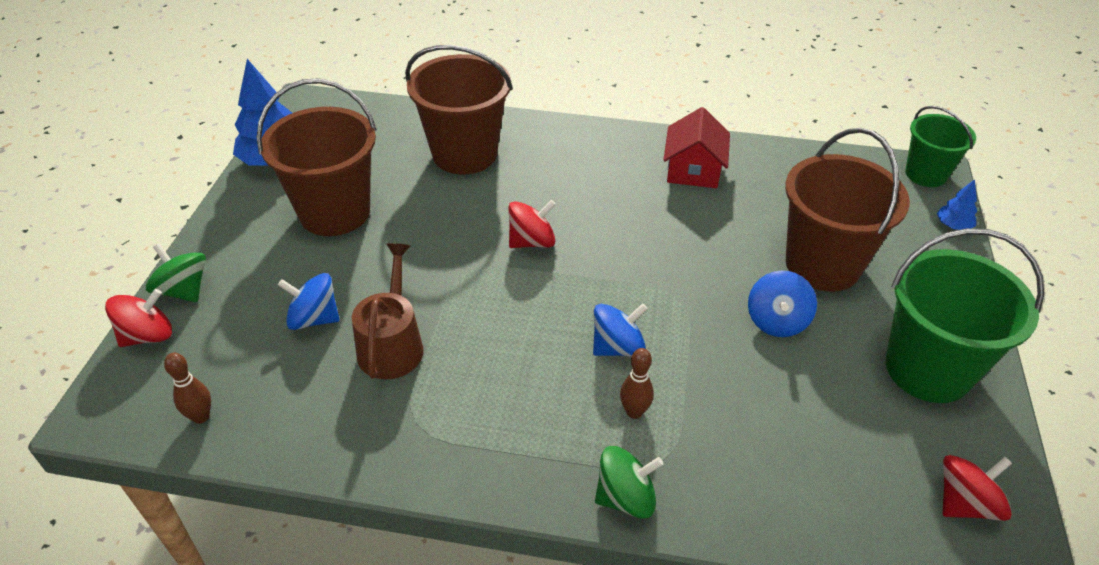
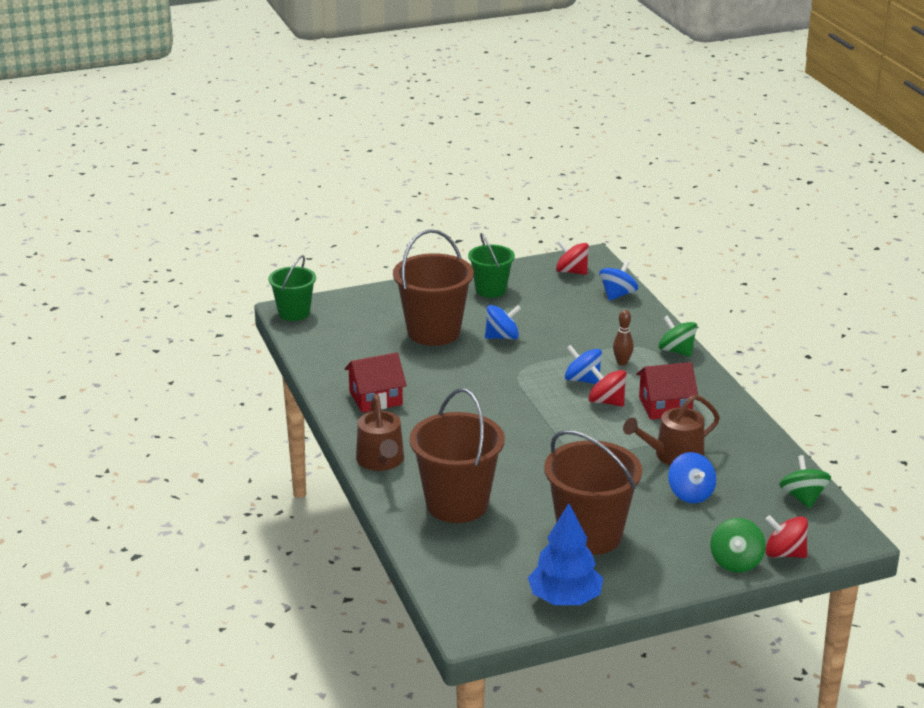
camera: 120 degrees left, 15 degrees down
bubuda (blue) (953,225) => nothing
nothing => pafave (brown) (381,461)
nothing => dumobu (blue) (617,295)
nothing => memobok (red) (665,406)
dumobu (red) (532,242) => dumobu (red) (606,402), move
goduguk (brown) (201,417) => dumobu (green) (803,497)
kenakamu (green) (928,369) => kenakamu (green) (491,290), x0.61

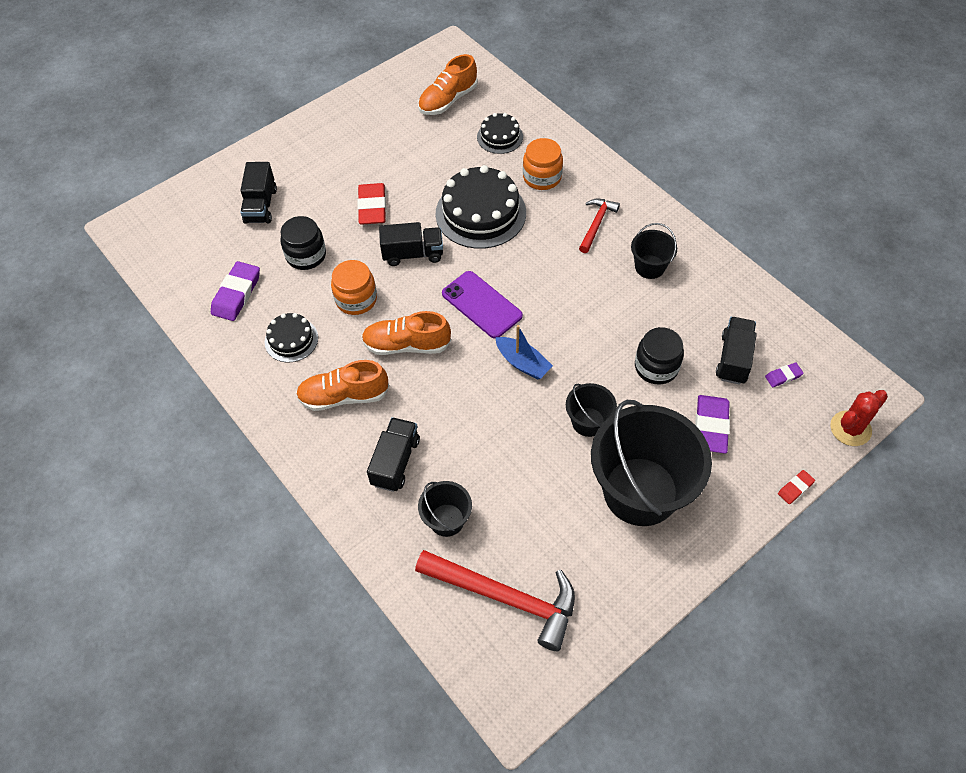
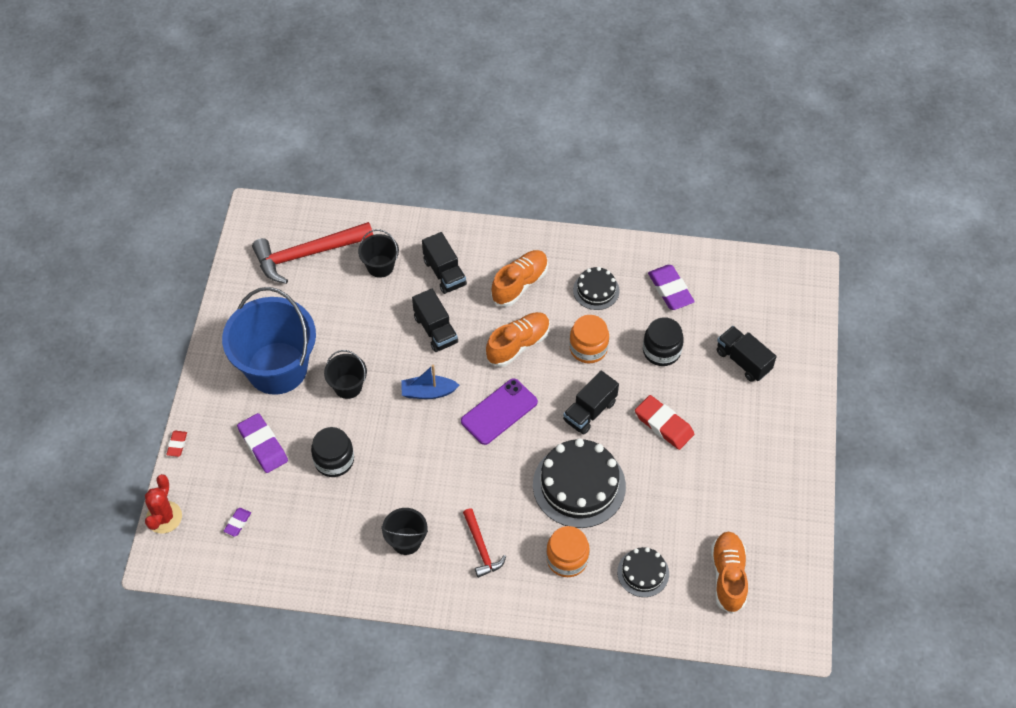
camera: 135 degrees right, 0 degrees up
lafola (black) (733,359) => lafola (black) (435,330), move
kenakamu (black) (640,491) => kenakamu (blue) (277,368)
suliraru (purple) (481,305) => suliraru (purple) (499,411), 45 degrees counterclockwise

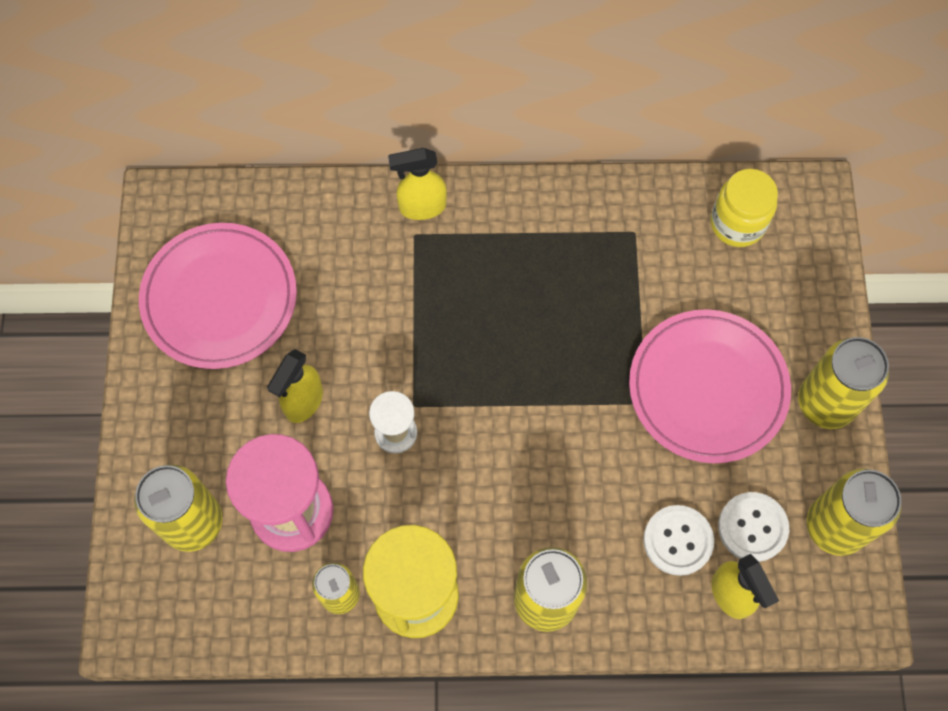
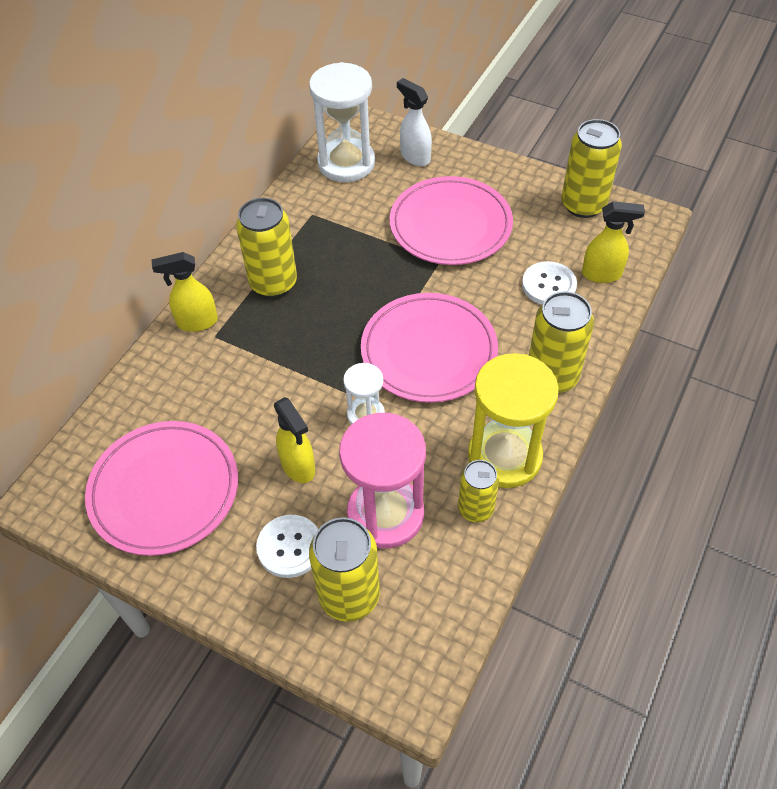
camera: 60 degrees left, 15 degrees down
nothing => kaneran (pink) (429,351)
nothing => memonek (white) (415,157)
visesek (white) (752,527) => visesek (white) (290,547), move
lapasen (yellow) (826,402) => lapasen (yellow) (273,283), move
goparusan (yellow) (737,223) => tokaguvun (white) (346,163)
memonek (yellow) (421,207) => memonek (yellow) (196,322), 60 degrees clockwise

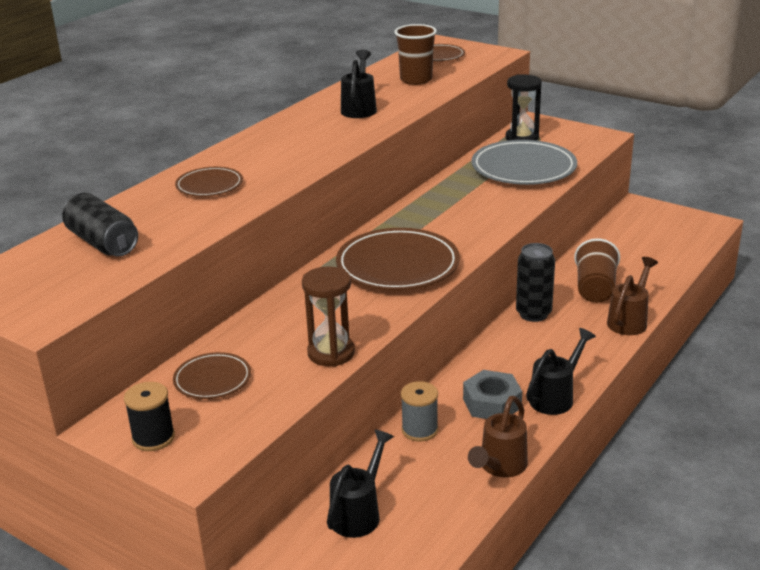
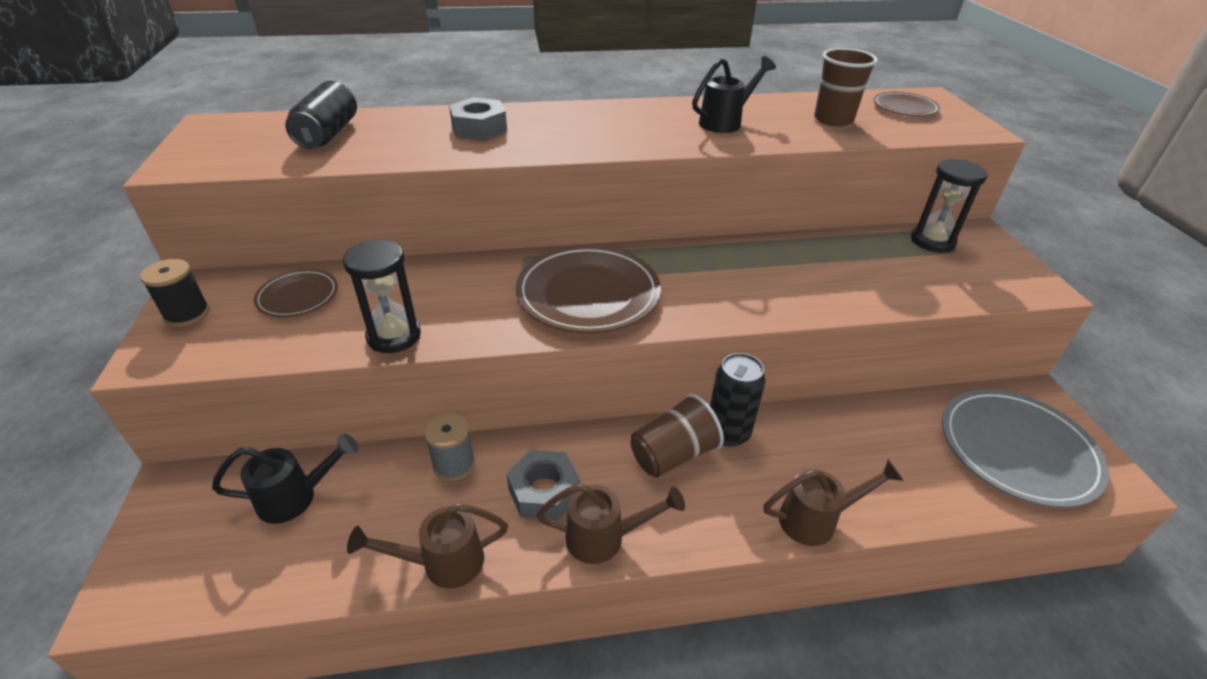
camera: 45 degrees right, 10 degrees up
kaneran (grey) (523,168) => kaneran (grey) (1017,450), move
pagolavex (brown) (595,289) => pagolavex (brown) (673,455), move
kaneran (brown) (209,185) => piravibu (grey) (479,128)
tokaguvun (brown) (331,353) => tokaguvun (black) (394,336)
pafave (black) (556,396) => pafave (brown) (605,538)

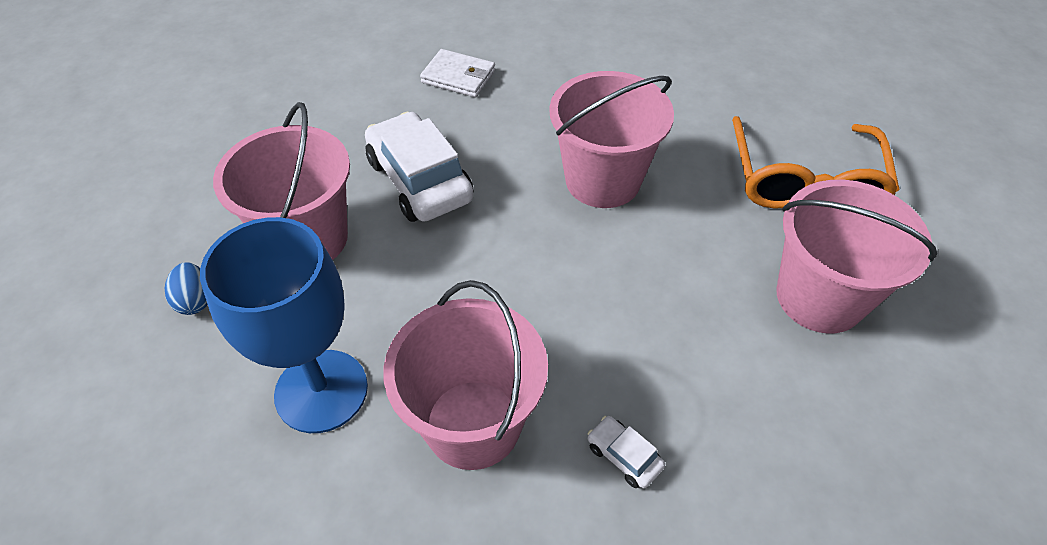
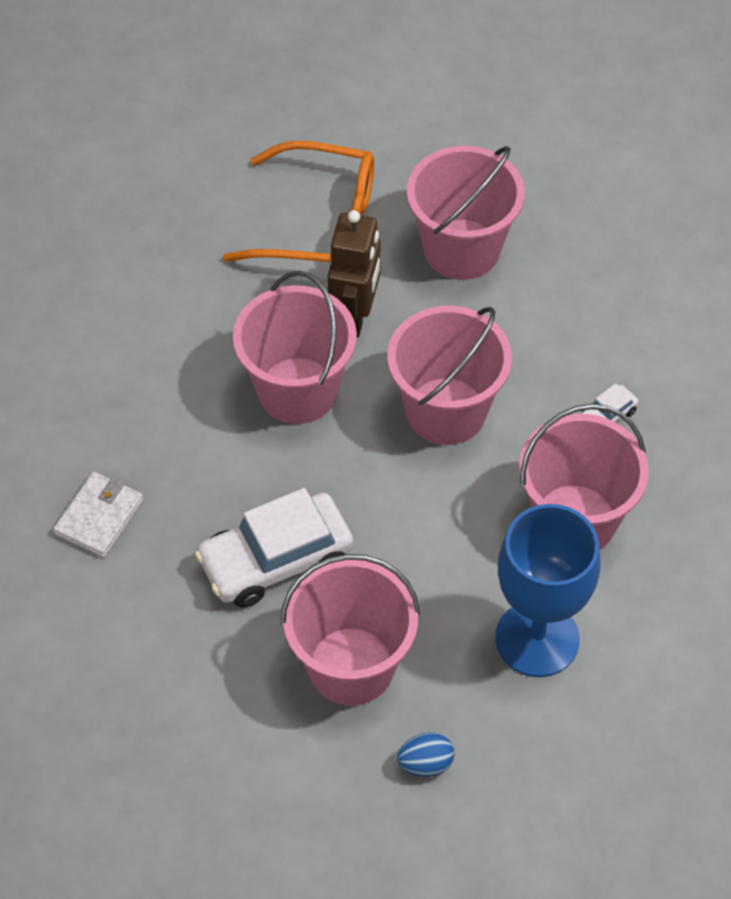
camera: 85 degrees left, 5 degrees up
nothing => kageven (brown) (355,316)
nothing => kenakamu (pink) (446,411)

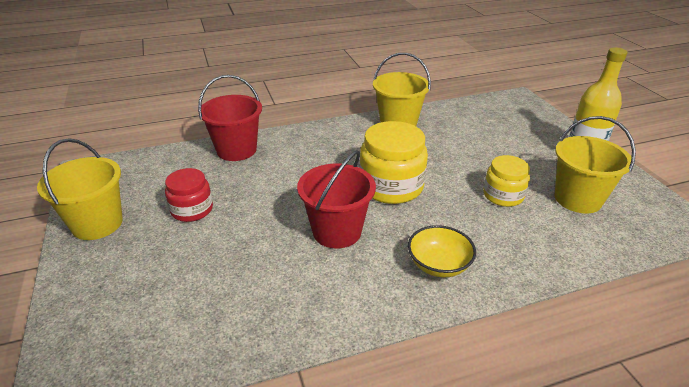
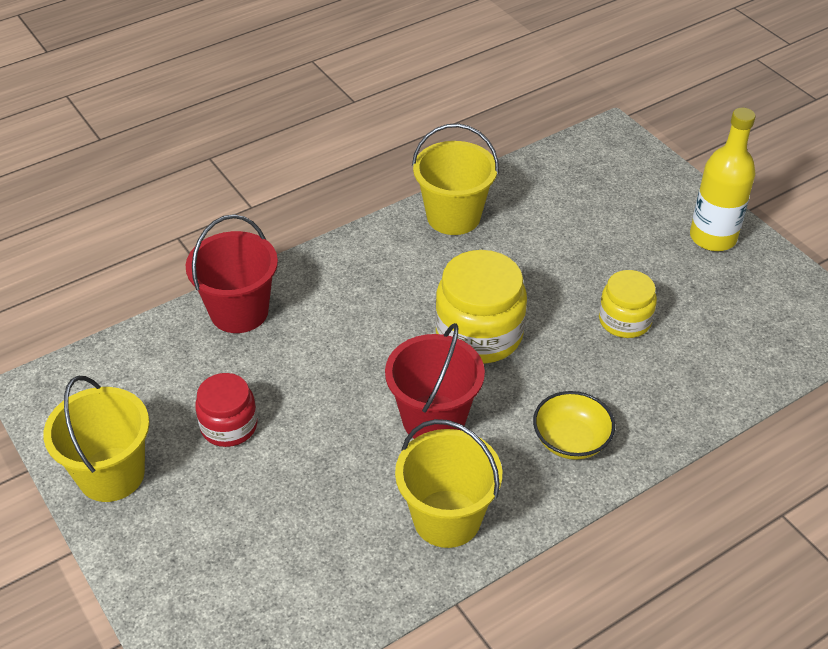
camera: 15 degrees left, 10 degrees up
kenakamu (yellow) (578,199) => kenakamu (yellow) (447,518), move

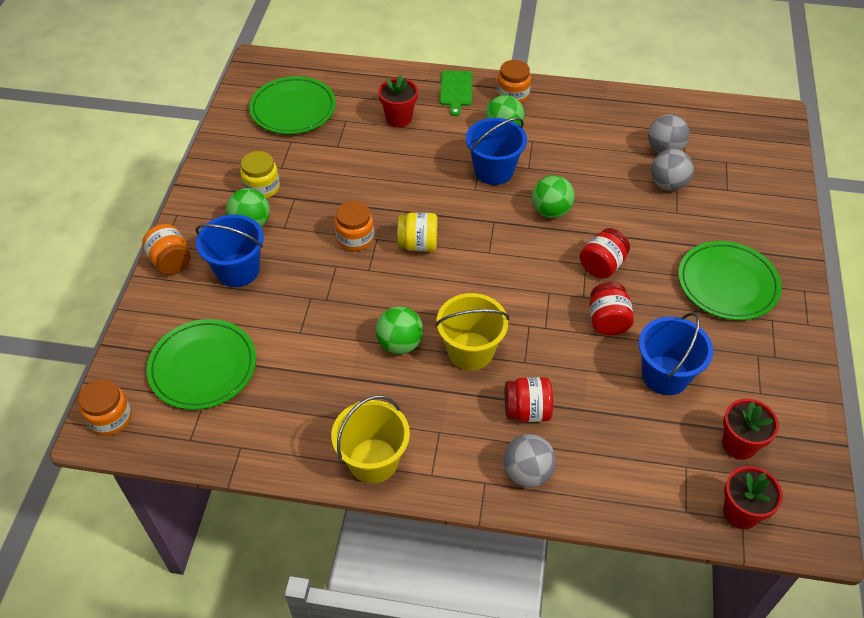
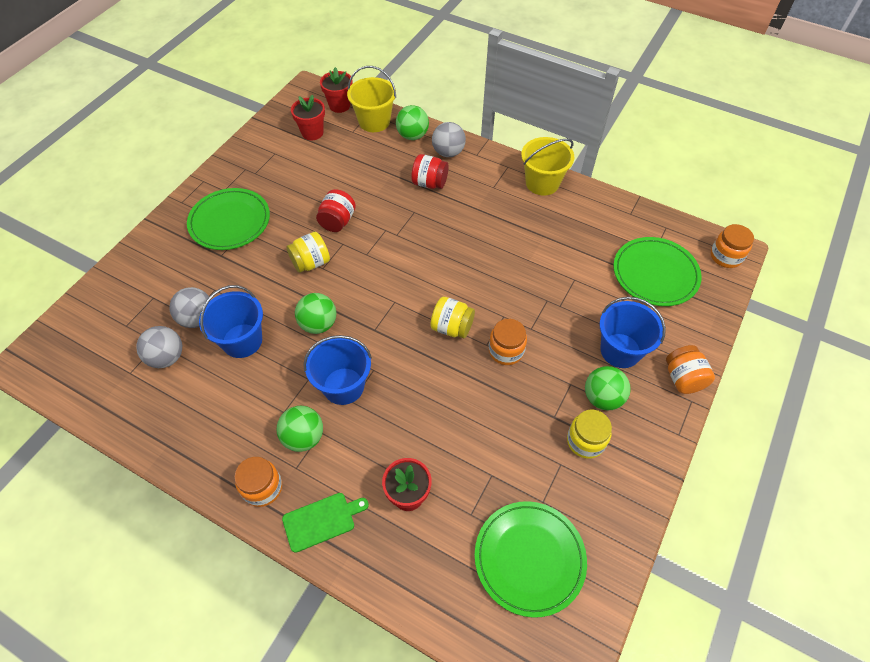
camera: 160 degrees left, 5 degrees up
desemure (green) (400,344) => desemure (green) (412,136), move
kenakamu (yellow) (470,351) => kenakamu (yellow) (374,121), move
kenakamu (blue) (665,375) => kenakamu (blue) (242,341), move
goparusan (red) (602,265) => goparusan (yellow) (311,263)
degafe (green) (456,90) => degafe (green) (322,520), 45 degrees clockwise

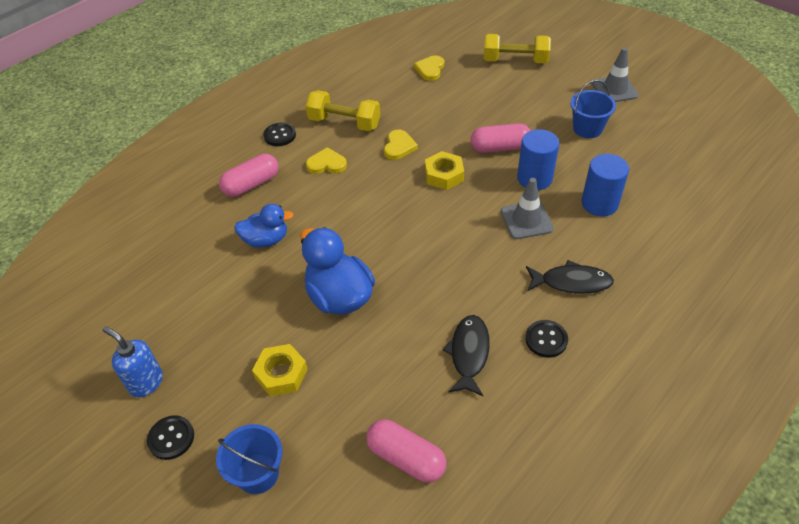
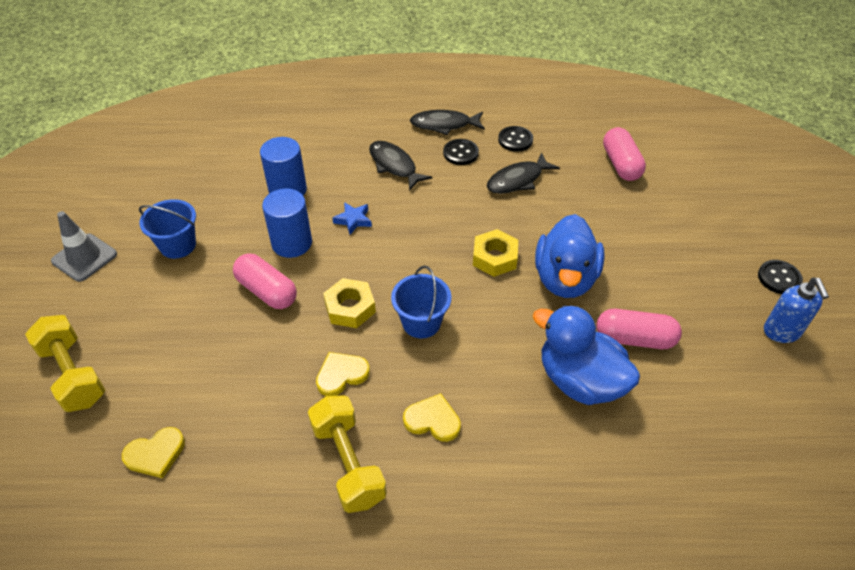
camera: 135 degrees left, 0 degrees up
nothing => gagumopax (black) (444,125)
kenakamu (blue) (258,473) => kenakamu (blue) (421,322), move
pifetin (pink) (251,184) => pifetin (pink) (634,339), move
piravibu (yellow) (281,374) => piravibu (yellow) (494,258), move
visesek (black) (280,135) => visesek (black) (515,140), move
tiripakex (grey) (526,220) => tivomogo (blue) (353,220)
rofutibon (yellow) (326,164) => rofutibon (yellow) (433,420), 150 degrees clockwise
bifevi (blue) (266,240) => bifevi (blue) (580,381), x1.57

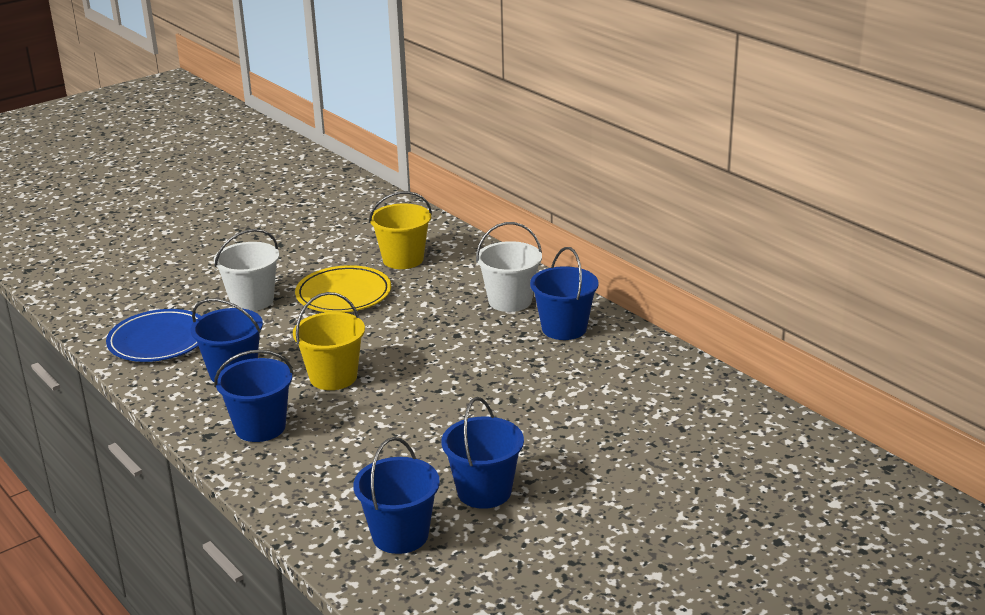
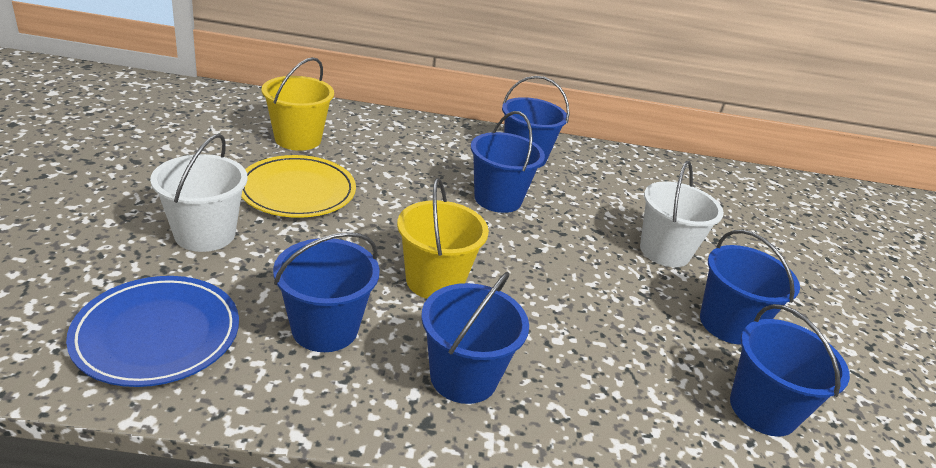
camera: 55 degrees left, 5 degrees up
nothing => kenakamu (blue) (498,199)
kenakamu (white) (510,301) => kenakamu (white) (664,251), move

